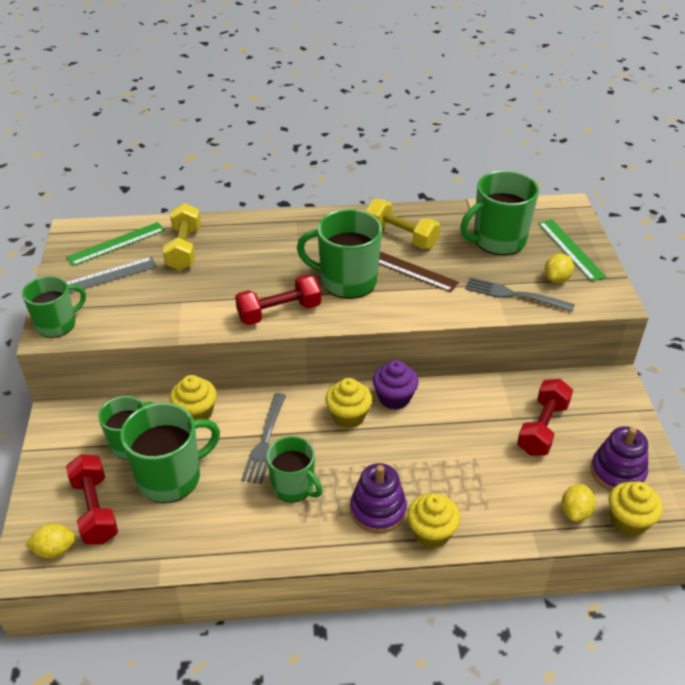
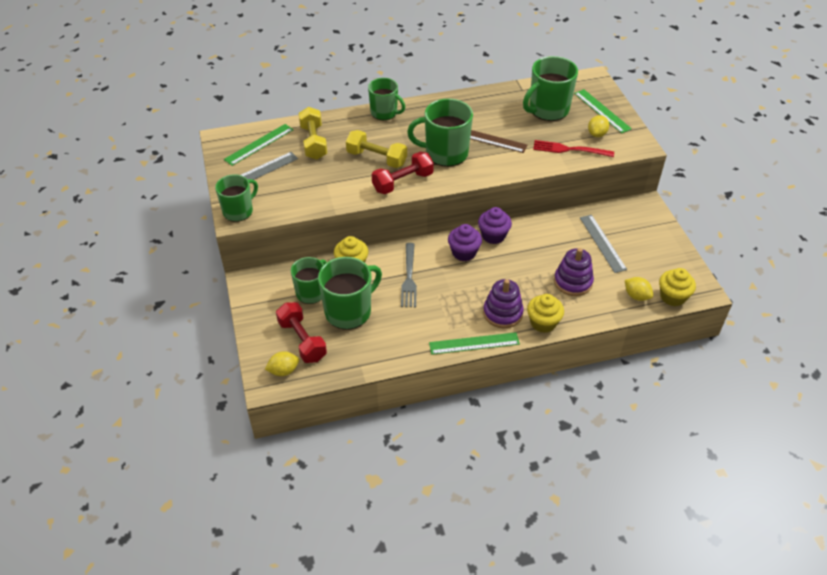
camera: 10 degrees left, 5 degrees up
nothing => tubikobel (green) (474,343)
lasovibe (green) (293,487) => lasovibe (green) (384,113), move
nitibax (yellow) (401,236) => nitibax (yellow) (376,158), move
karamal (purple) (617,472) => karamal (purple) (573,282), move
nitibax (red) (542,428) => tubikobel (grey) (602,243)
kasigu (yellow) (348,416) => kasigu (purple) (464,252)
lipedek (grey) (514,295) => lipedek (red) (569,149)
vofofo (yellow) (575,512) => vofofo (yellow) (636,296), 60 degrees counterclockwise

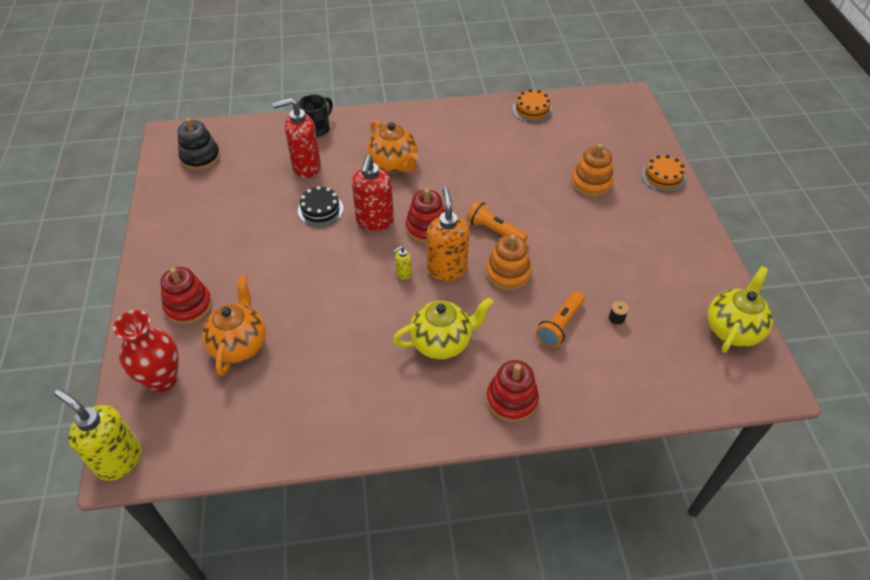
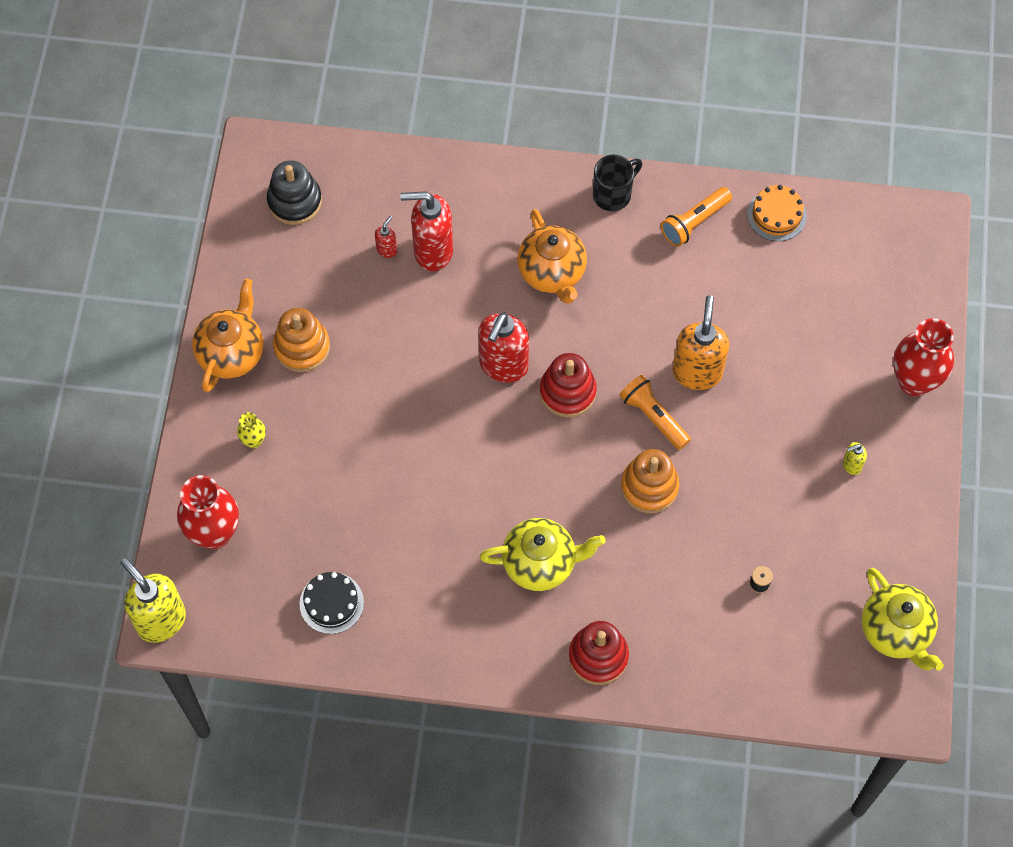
camera: 15 degrees right, 15 degrees up
nothing => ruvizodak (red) (387,249)
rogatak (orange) (239,344) => rogatak (orange) (232,353), move
lasovibe (black) (317,129) => lasovibe (black) (613,194), move
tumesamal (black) (320,209) => tumesamal (black) (331,603), move
ruvizodak (yellow) (403,274) => ruvizodak (yellow) (851,465), move
ruvizodak (orange) (447,269) => ruvizodak (orange) (697,372), move
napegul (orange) (560,325) => napegul (orange) (694,222), move
karamal (orange) (591,183) => karamal (orange) (302,347), move
karamal (red) (188,306) => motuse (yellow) (254,441)
tumesamal (orange) (663,177) => motuse (red) (914,381)
rogatak (yellow) (732,329) => rogatak (yellow) (896,632), 105 degrees clockwise

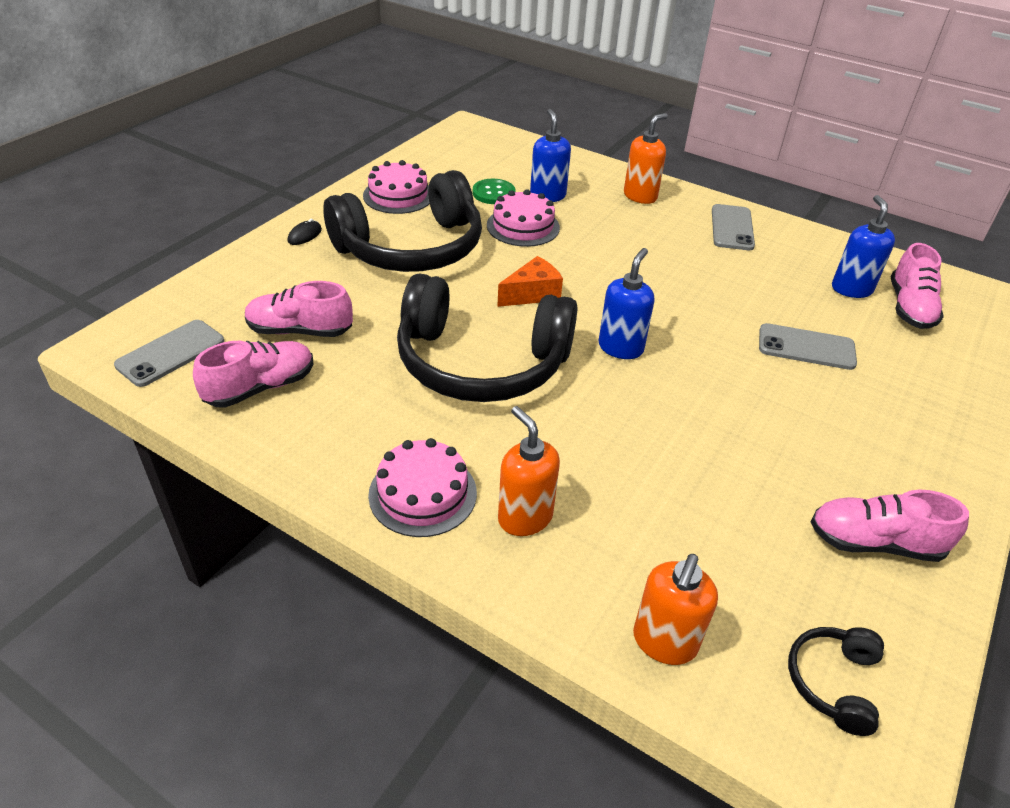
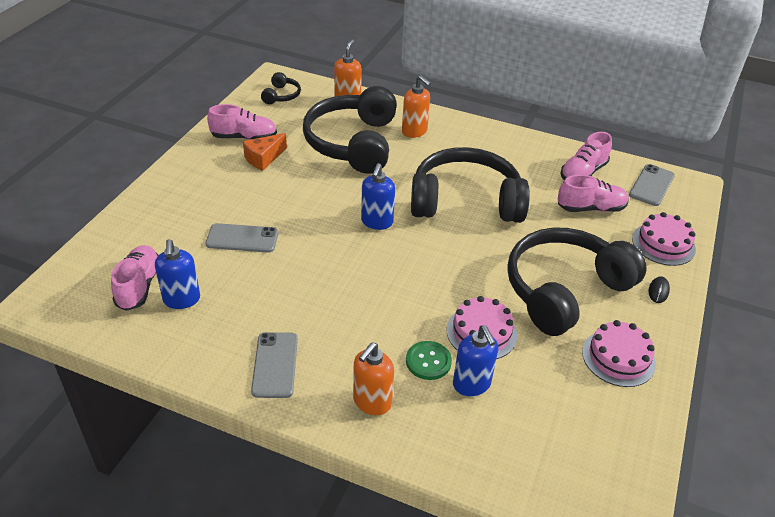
camera: 170 degrees right, 0 degrees up
nothing => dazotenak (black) (353,143)
tumesamal (pink) (423,493) => tumesamal (pink) (663,244), move
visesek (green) (493,193) => visesek (green) (428,361), move
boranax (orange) (532,294) => boranax (orange) (263,158), move

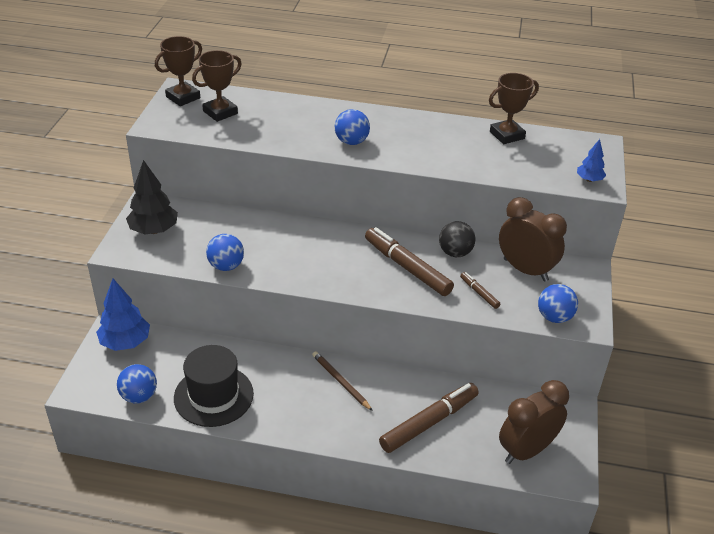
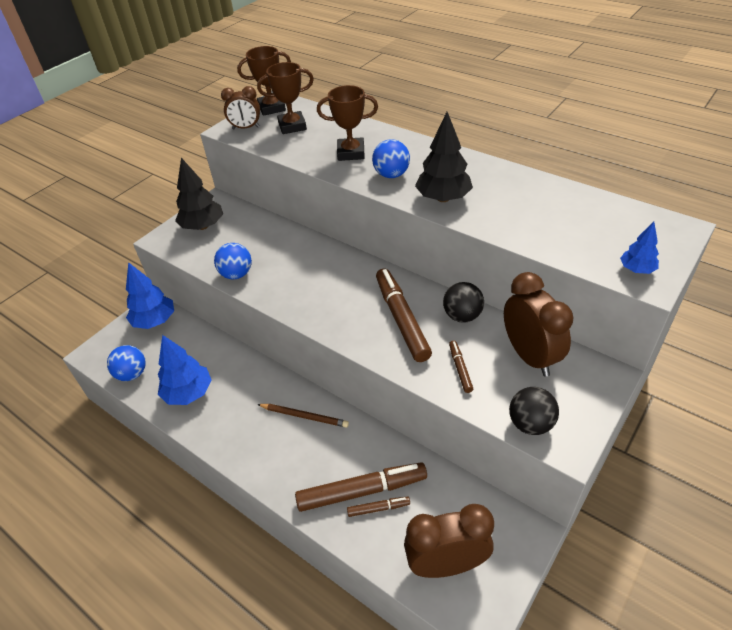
camera: 30 degrees right, 5 degrees up
nothing => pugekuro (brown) (246,128)
nothing => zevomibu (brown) (378,508)
nothing => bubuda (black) (443,198)
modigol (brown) (507,135) => modigol (brown) (351,153), move
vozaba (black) (213,396) => bubuda (blue) (188,393)
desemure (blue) (554,317) => desemure (black) (530,424)
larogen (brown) (340,382) => larogen (brown) (304,416), 120 degrees clockwise

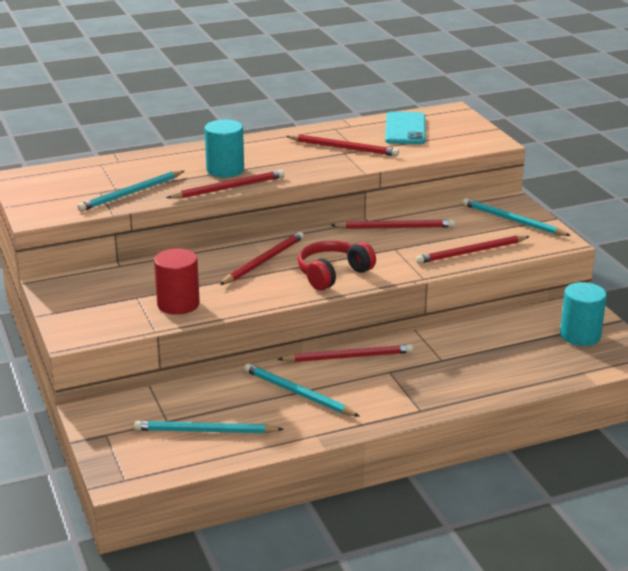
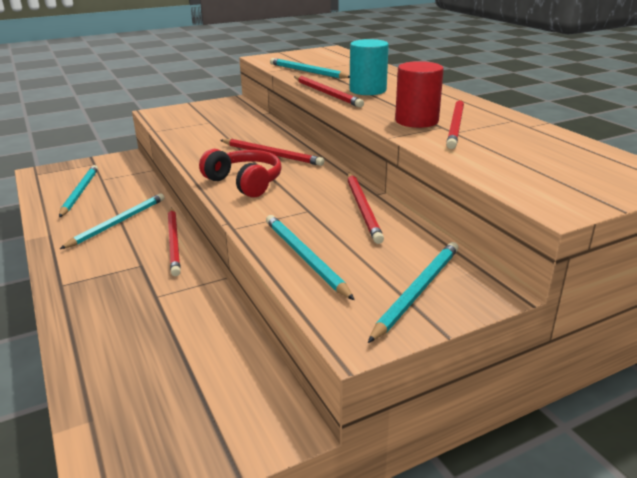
camera: 85 degrees right, 0 degrees up
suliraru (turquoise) (405,129) => nothing
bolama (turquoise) (580,335) => nothing
bolama (red) (178,304) => bolama (red) (416,121), move
larogen (red) (471,252) => larogen (turquoise) (304,257)

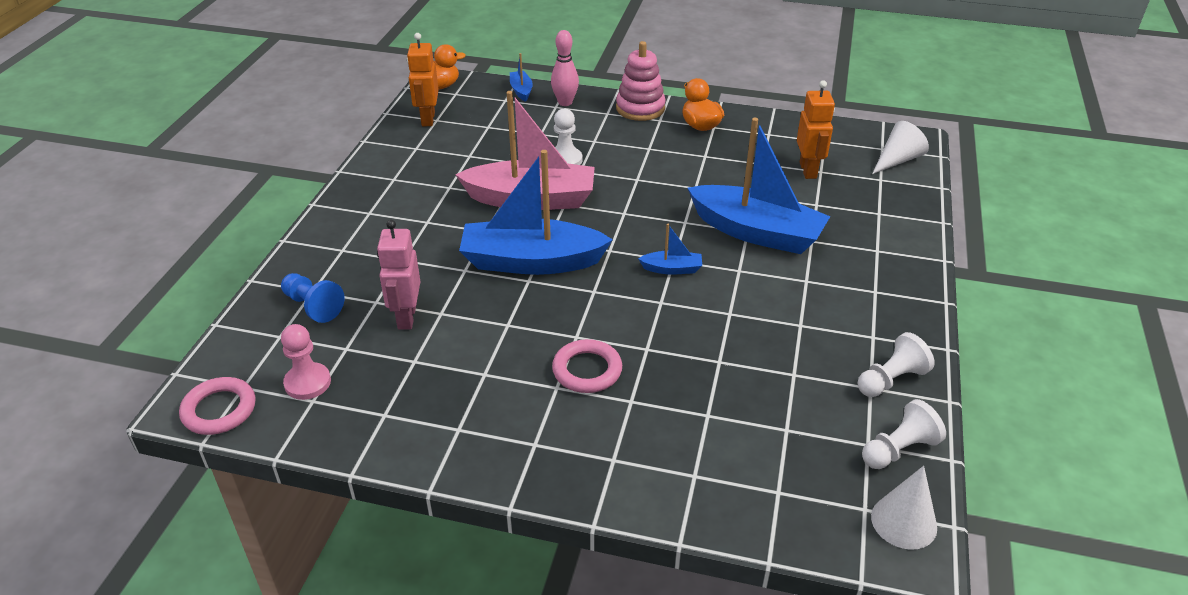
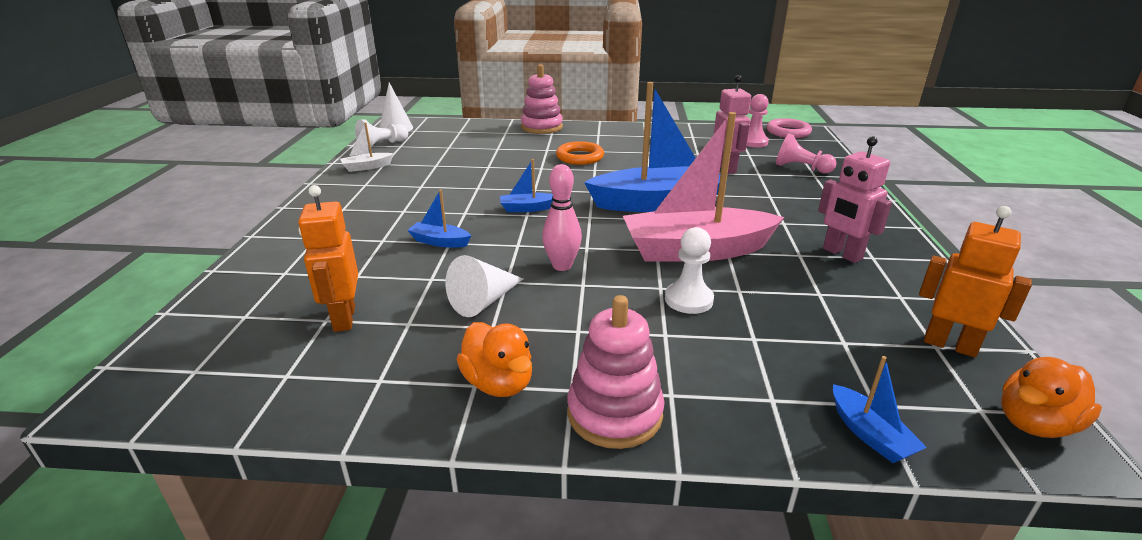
camera: 170 degrees right, 10 degrees down
nothing => karamal (pink) (541,127)
nothing => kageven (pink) (842,254)
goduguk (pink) (565,102) => goduguk (pink) (562,266), move
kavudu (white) (897,160) => kavudu (white) (484,301), move
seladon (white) (891,380) => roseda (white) (367,167)
seladon (blue) (313,306) => seladon (pink) (801,168)
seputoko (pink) (587,370) => seputoko (orange) (580,157)
kageven (orange) (427,119) => kageven (orange) (950,345), 45 degrees counterclockwise
roseda (blue) (756,232) => roseda (blue) (440,242), x0.42

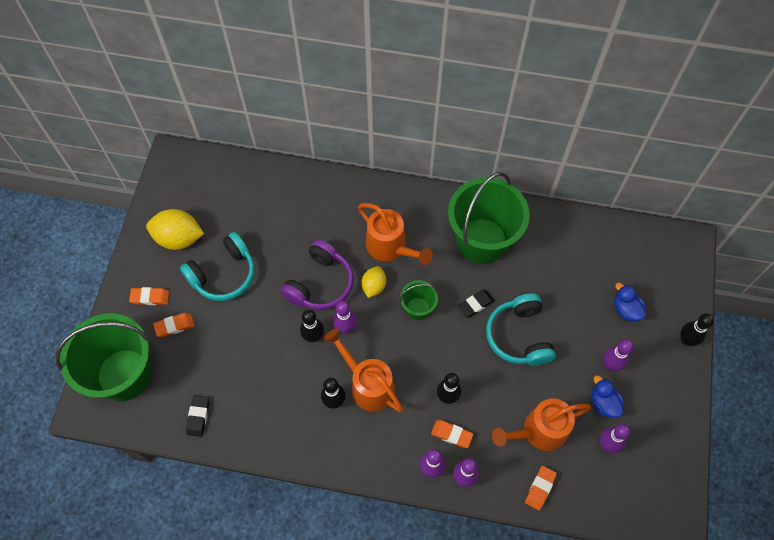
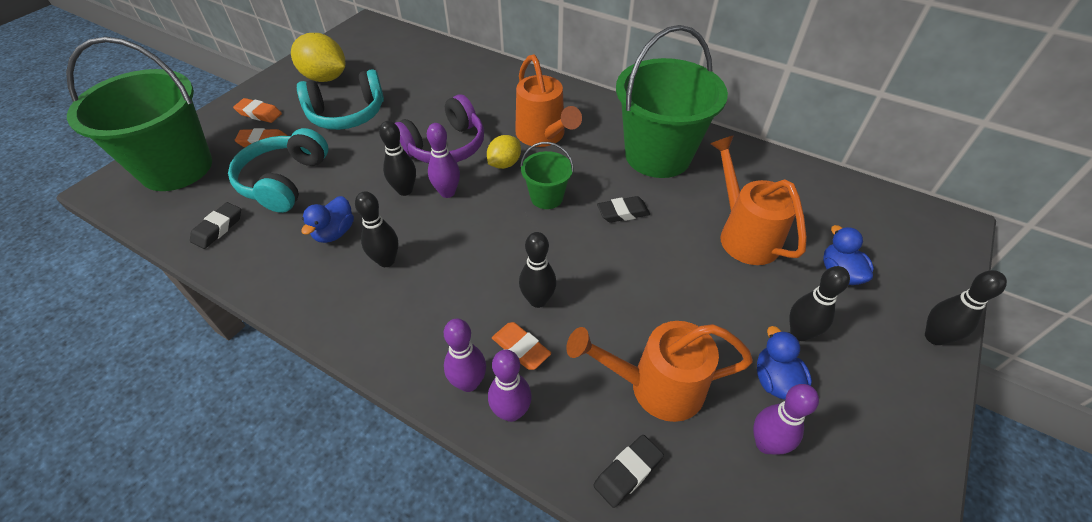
camera: 20 degrees right, 15 degrees down
nothing => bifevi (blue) (334,232)
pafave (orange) (367,384) => pafave (orange) (743,234), move
dazotenak (turquoise) (519,336) => dazotenak (turquoise) (284,181), move
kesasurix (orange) (540,488) => kesasurix (black) (627,472)
goduguk (purple) (610,364) => goduguk (black) (799,333)

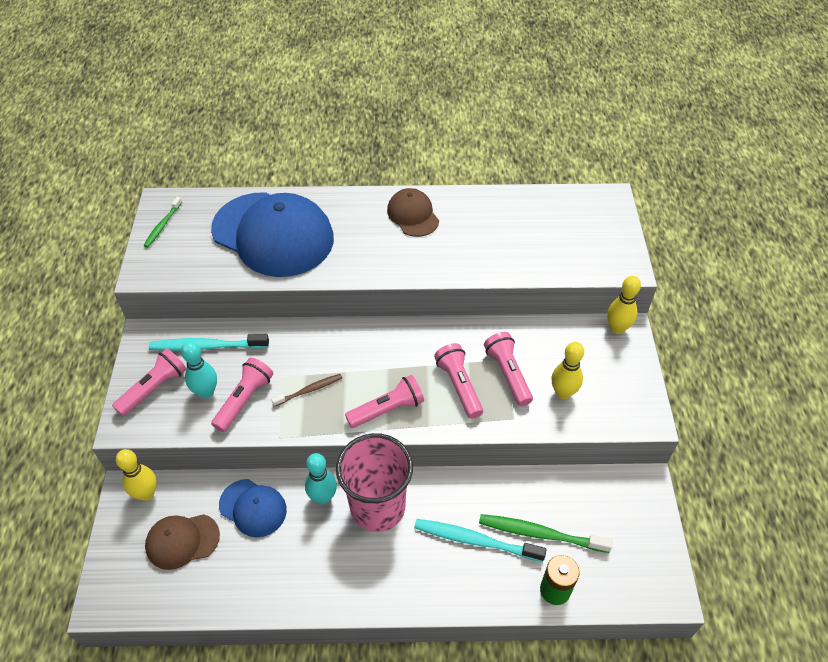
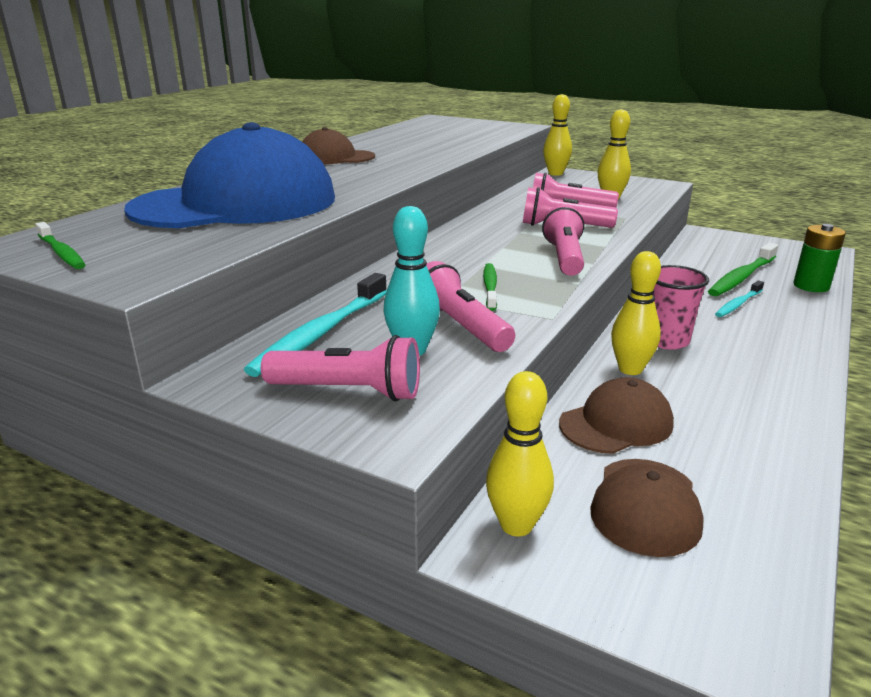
camera: 60 degrees left, 25 degrees down
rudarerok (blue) (253,508) => rudarerok (brown) (616,423)
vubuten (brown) (309,390) => vubuten (green) (490,287)
goduguk (turquoise) (323,497) => goduguk (yellow) (630,369)
napegul (pink) (154,388) => napegul (pink) (348,391), 120 degrees clockwise
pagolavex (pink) (377,507) => pagolavex (pink) (666,341), x0.59
vubuten (turquoise) (475,540) => vubuten (turquoise) (738,304), x0.60

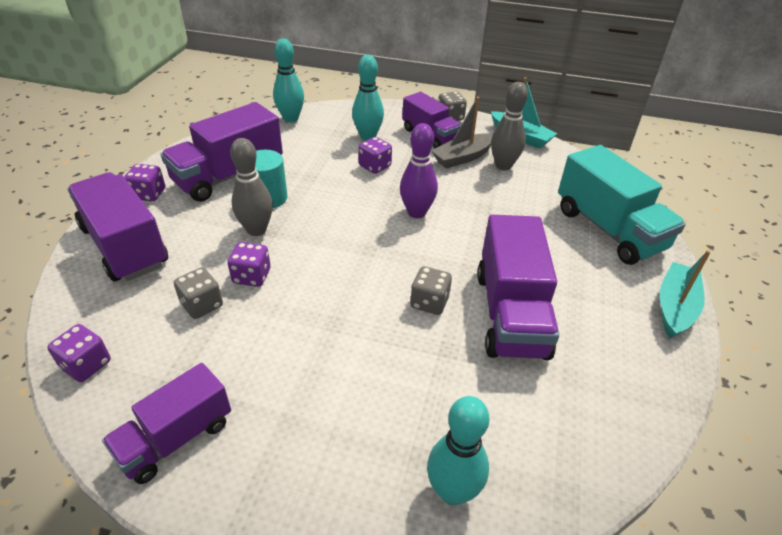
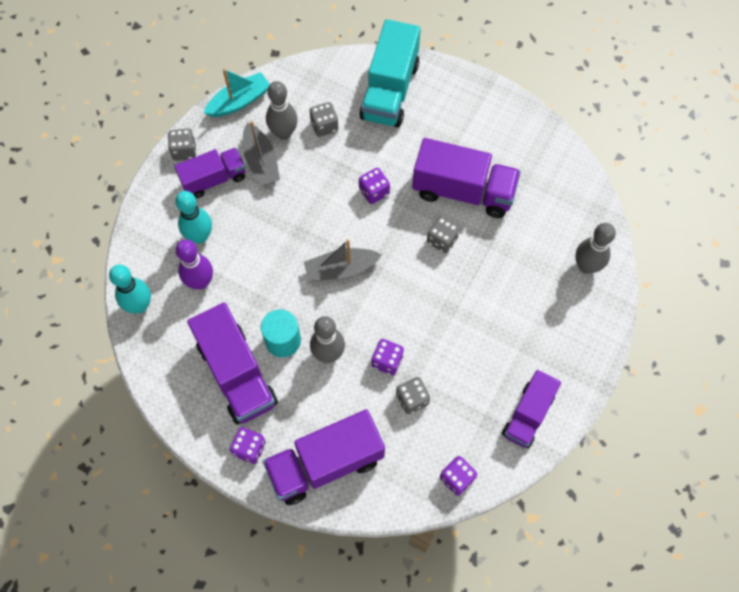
camera: 75 degrees left, 25 degrees up
roseda (turquoise) (675,307) => nothing
nothing => roseda (grey) (341,269)
nothing => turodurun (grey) (324,126)
turodurun (purple) (375,166) => turodurun (purple) (374,192), move
goduguk (purple) (416,212) => goduguk (purple) (200,282), move
goduguk (turquoise) (452,491) => goduguk (grey) (586,266)
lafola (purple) (176,438) => lafola (purple) (528,415), 60 degrees clockwise
lafola (turquoise) (608,229) => lafola (turquoise) (390,91), 120 degrees clockwise

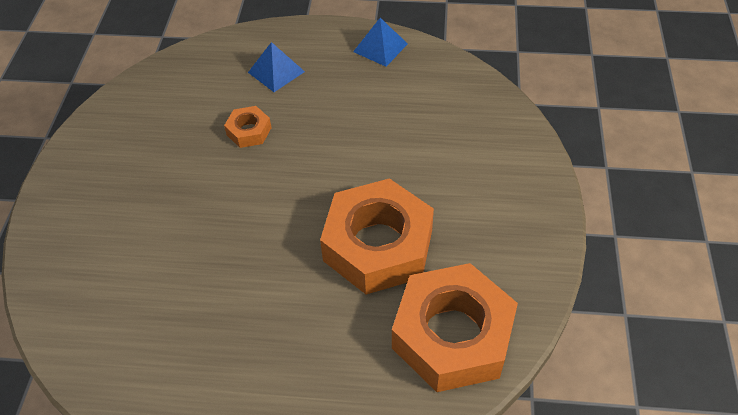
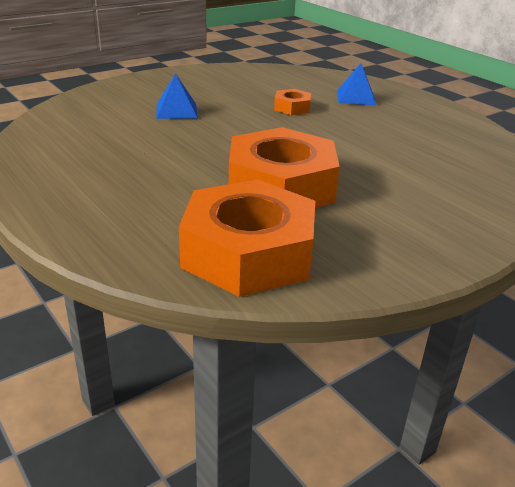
camera: 45 degrees right, 20 degrees down
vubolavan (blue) (380,47) => vubolavan (blue) (176,111), move

